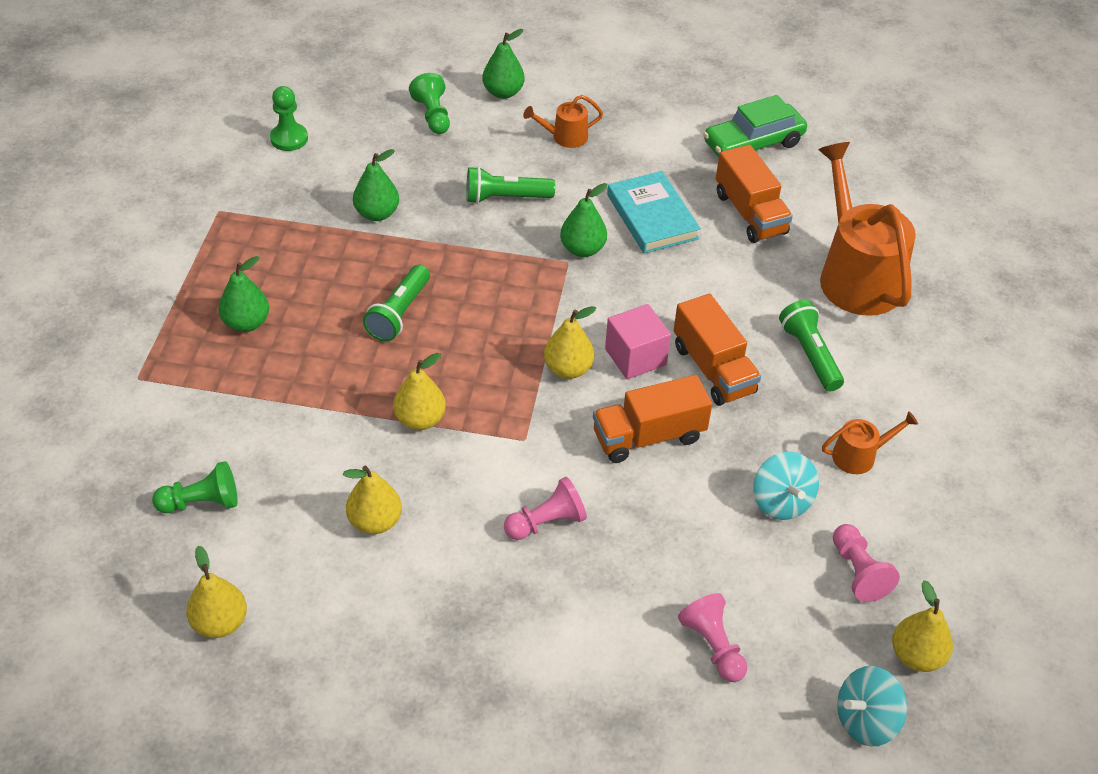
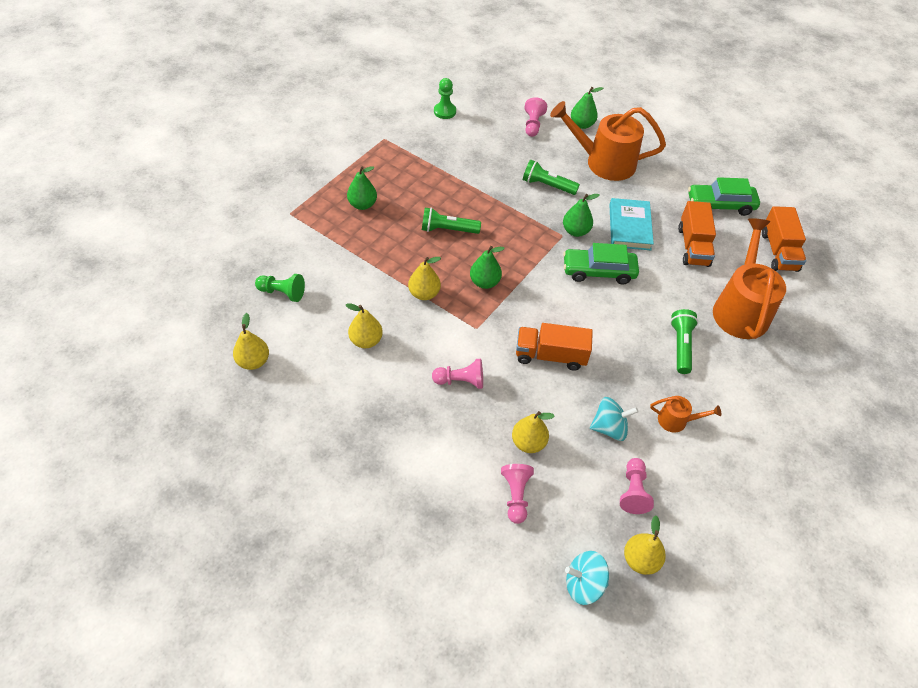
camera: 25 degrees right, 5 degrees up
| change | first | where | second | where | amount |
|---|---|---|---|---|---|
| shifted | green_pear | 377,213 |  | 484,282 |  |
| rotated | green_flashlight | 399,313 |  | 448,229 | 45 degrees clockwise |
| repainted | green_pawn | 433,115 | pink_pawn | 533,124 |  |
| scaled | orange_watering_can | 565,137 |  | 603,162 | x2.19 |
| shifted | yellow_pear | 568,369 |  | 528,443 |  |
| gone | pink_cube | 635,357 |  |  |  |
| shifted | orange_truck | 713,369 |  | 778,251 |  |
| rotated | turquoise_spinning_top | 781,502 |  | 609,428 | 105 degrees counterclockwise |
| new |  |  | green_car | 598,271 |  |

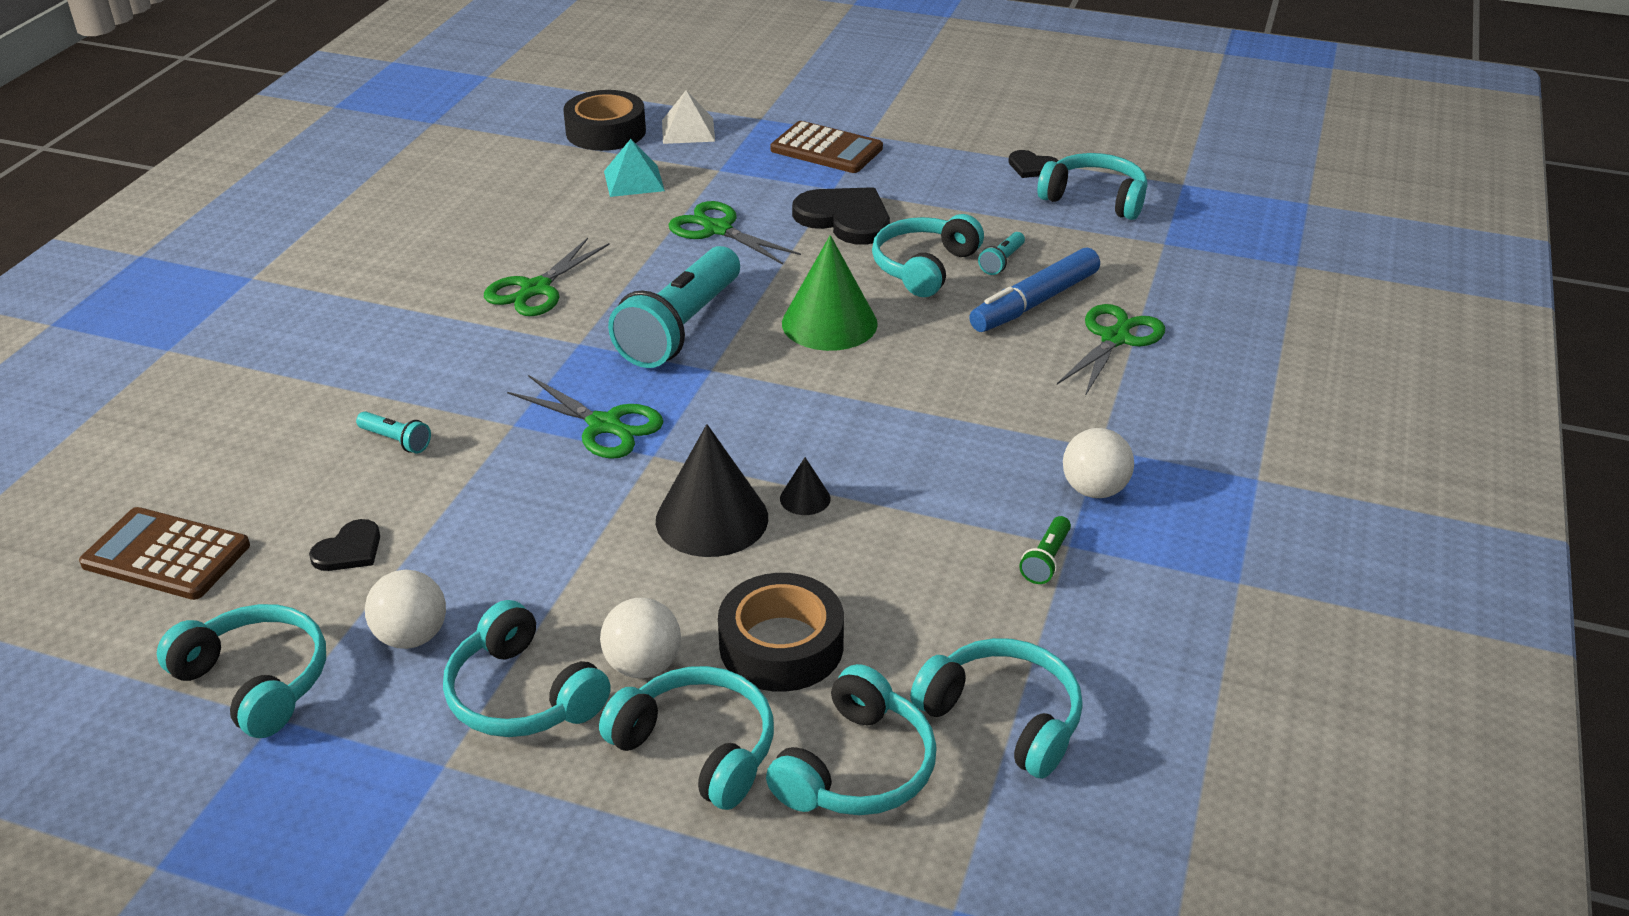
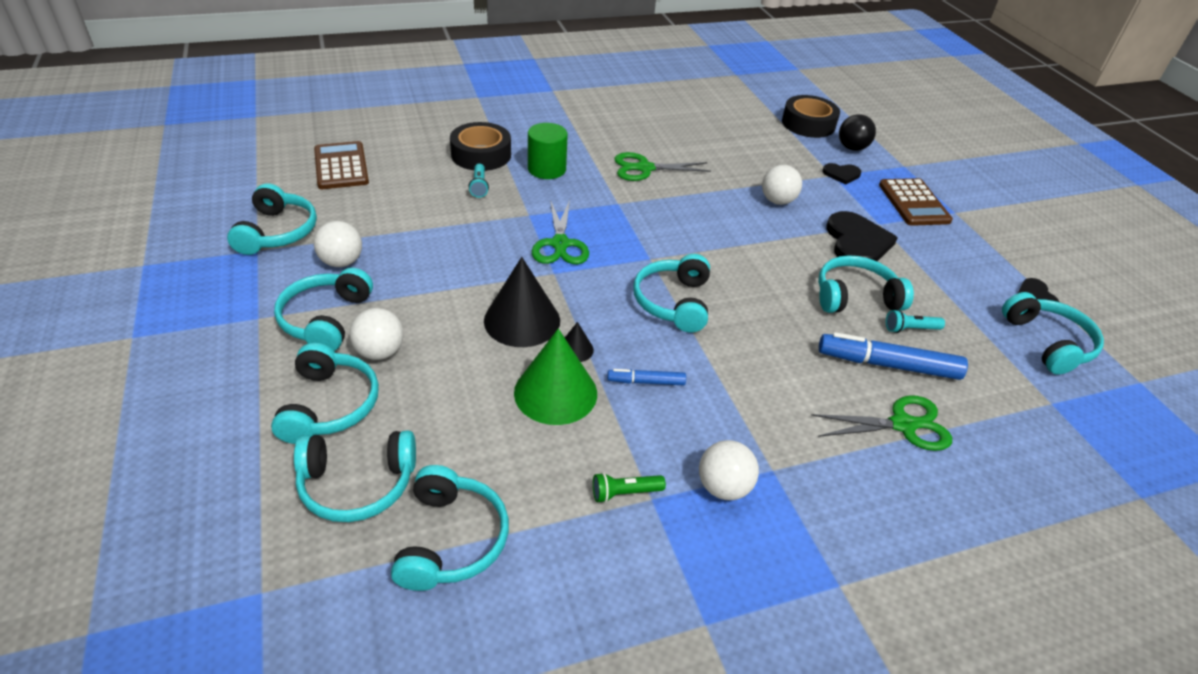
camera: 50 degrees right, 5 degrees up
| change | first | where | second | where | amount |
|---|---|---|---|---|---|
| shifted | black_heart | 349,550 |  | 841,174 |  |
| gone | turquoise_pyramid | 633,180 |  |  |  |
| gone | turquoise_flashlight | 681,328 |  |  |  |
| swapped | white_pyramid | 688,130 | black_ball | 852,148 |  |
| swapped | green_scissors | 718,229 | white_ball | 777,201 |  |
| shifted | black_tape | 781,645 |  | 481,154 |  |
| shifted | green_cone | 829,323 |  | 555,392 |  |
| new |  |  | green_cylinder | 547,169 |  |
| new |  |  | blue_marker | 646,382 |  |
| new |  |  | turquoise_headphones | 673,302 |  |

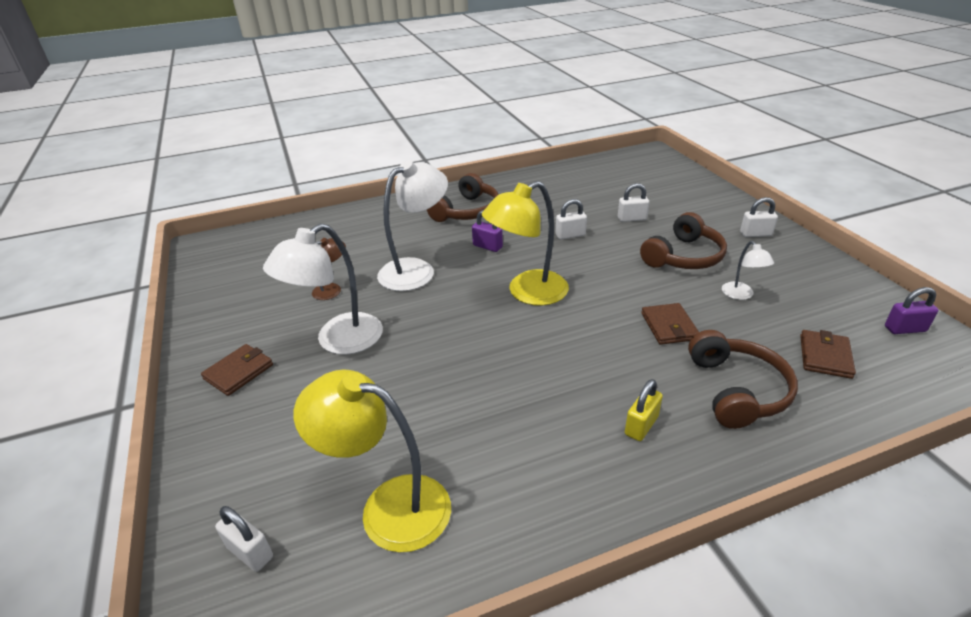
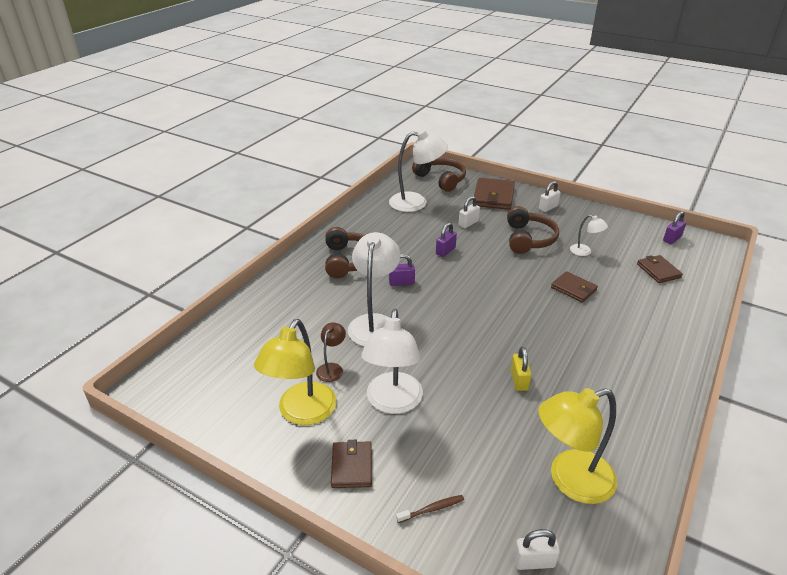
camera: 40 degrees left, 0 degrees up
| change | first | where | second | where | amount |
|---|---|---|---|---|---|
| shifted | yellow_lamp | 527,293 |  | 302,413 |  |
| repainted | white_padlock | 570,235 | purple_padlock | 445,251 |  |
| shifted | yellow_padlock | 641,425 |  | 519,380 |  |
| shifted | brown_headphones | 736,390 |  | 441,179 |  |
| new |  |  | white_lamp | 416,203 |  |
| new |  |  | brown_toothbrush | 431,509 |  |
| new |  |  | brown_wallet | 493,196 |  |

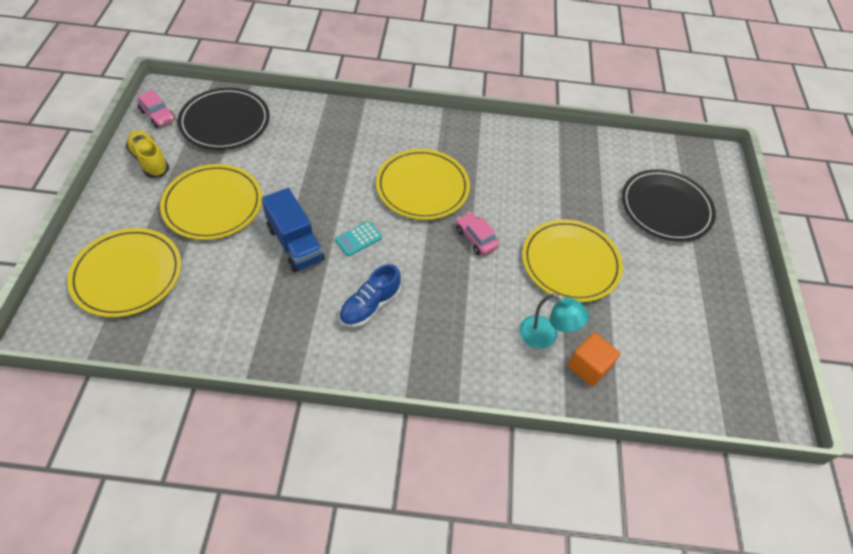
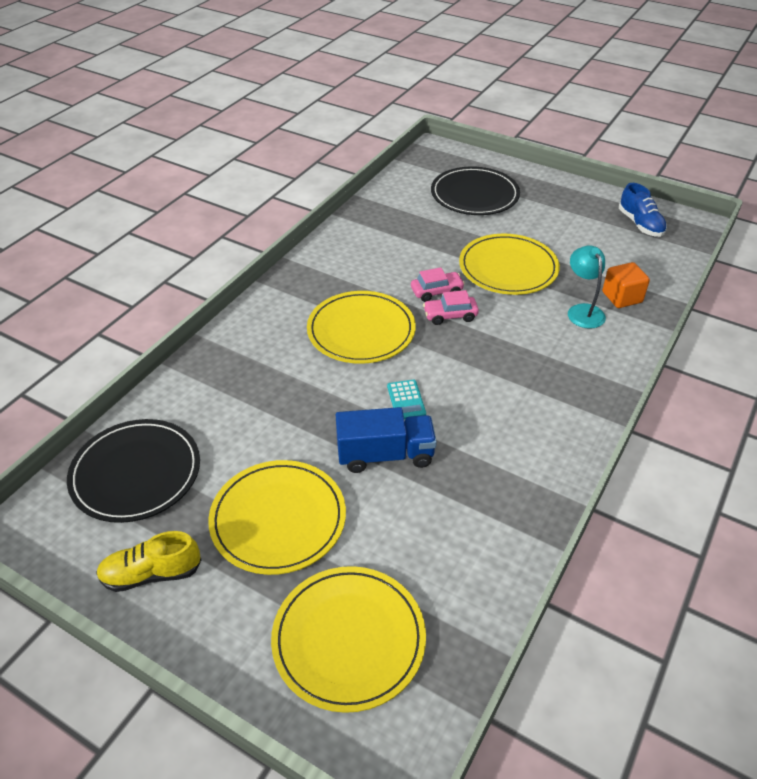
camera: 60 degrees left, 10 degrees down
| change | first | where | second | where | amount |
|---|---|---|---|---|---|
| shifted | pink_car | 158,115 |  | 437,292 |  |
| shifted | blue_shoe | 370,306 |  | 640,224 |  |
| rotated | turquoise_lamp | 545,337 |  | 582,311 | 75 degrees counterclockwise |

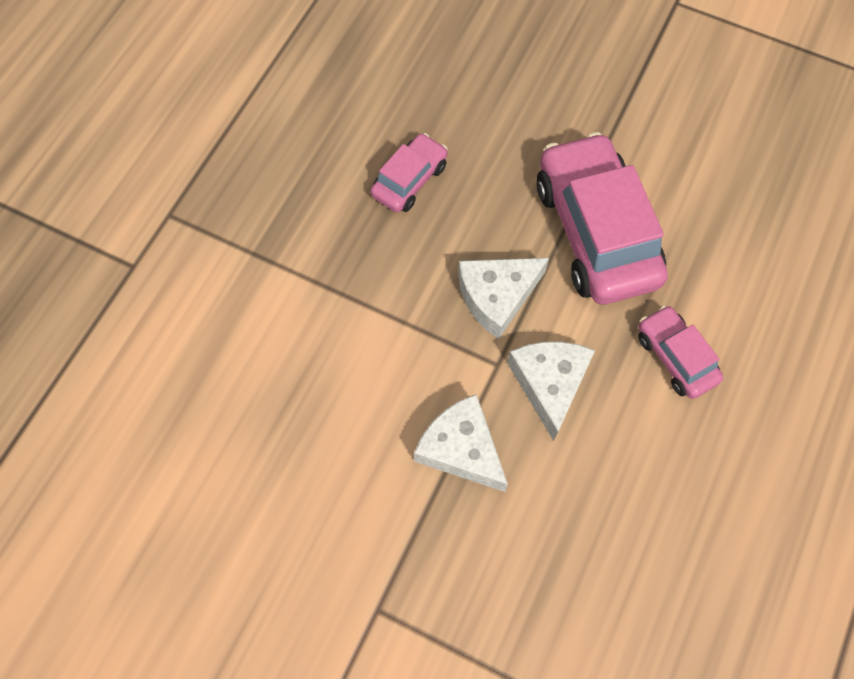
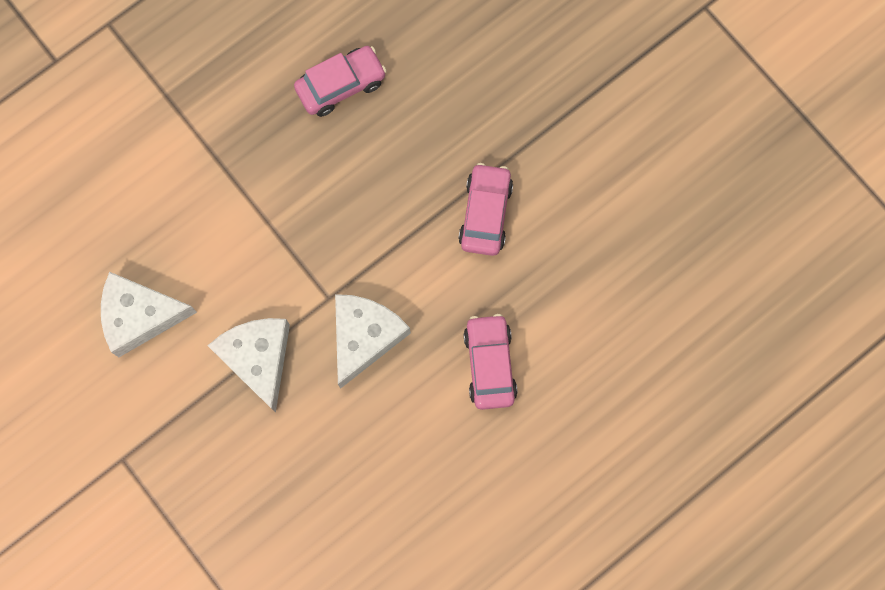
camera: 25 degrees right, 10 degrees up
| change | first | where | second | where | amount |
|---|---|---|---|---|---|
| shifted | white_cheese | 497,296 |  | 140,316 |  |
| scaled | pink_car | 596,232 |  | 485,213 | x0.51 |

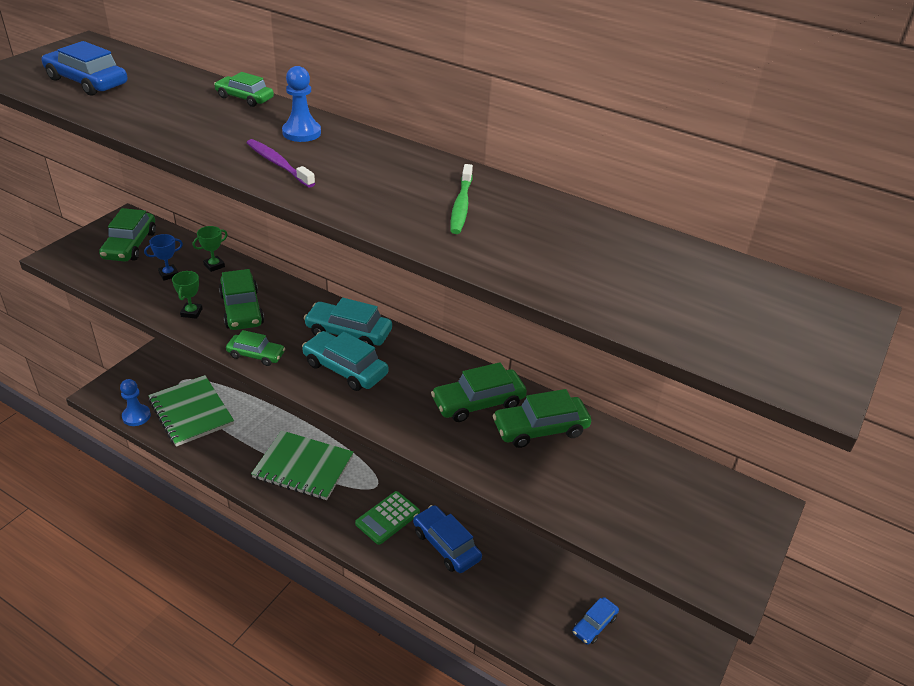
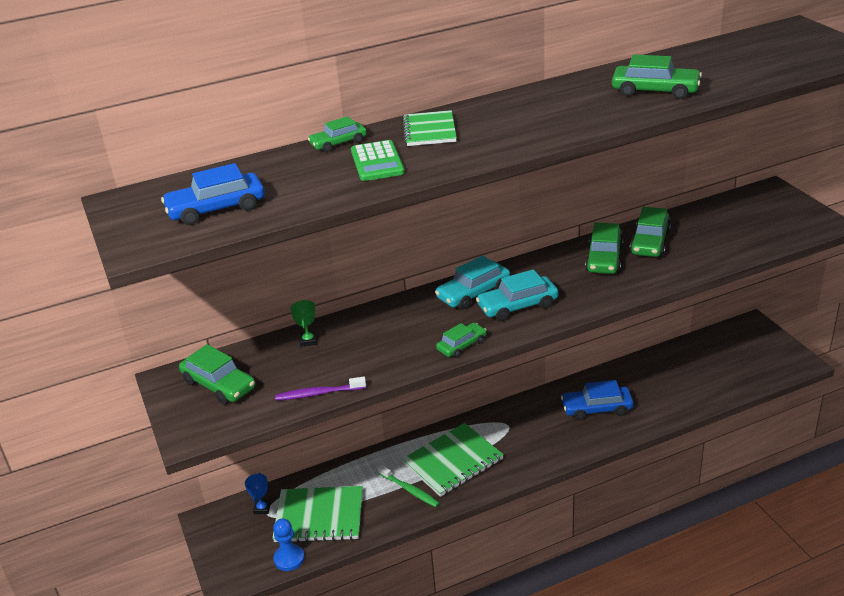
camera: 50 degrees left, 5 degrees down
| change | first | where | second | where | amount |
|---|---|---|---|---|---|
| shifted | blue_trophy | 169,274 |  | 262,508 |  |
| gone | green_trophy | 191,312 |  |  |  |
| shifted | green_car | 242,309 |  | 655,91 |  |
| shifted | purple_toothbrush | 278,164 |  | 318,393 |  |
| swapped | blue_pawn | 301,133 | green_notebook | 429,130 |  |
| shifted | green_calculator | 388,518 |  | 377,162 |  |
| shifted | green_toothbrush | 461,205 |  | 409,490 |  |
| gone | blue_car | 594,625 |  |  |  |

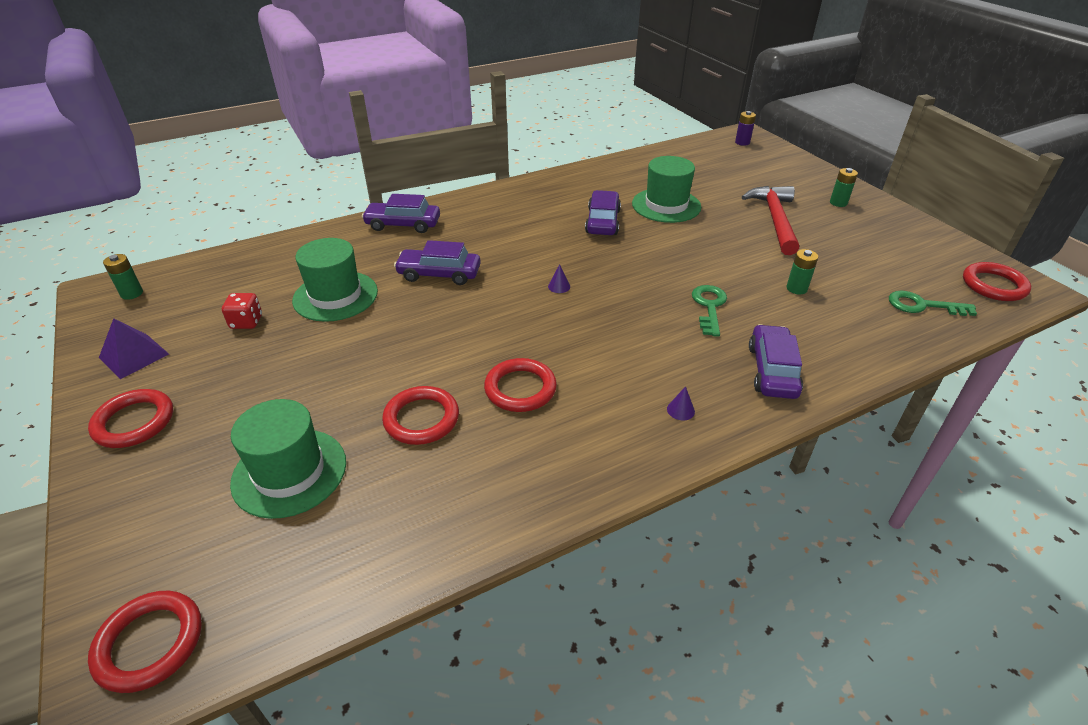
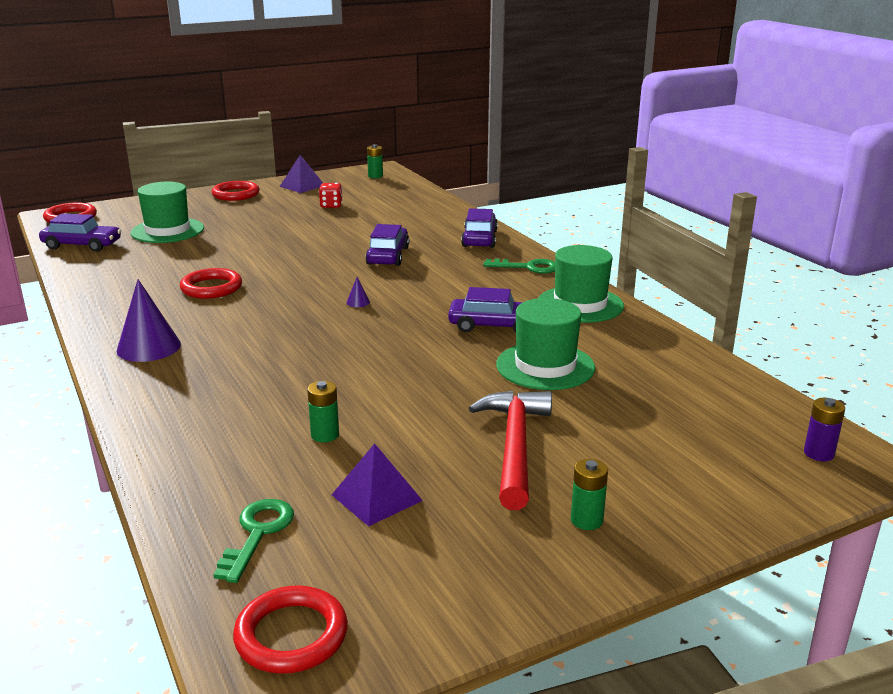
camera: 90 degrees right, 15 degrees down
| change | first | where | second | where | amount |
|---|---|---|---|---|---|
| shifted | green_hat | 335,296 |  | 580,304 |  |
| gone | red_ring | 421,419 |  |  |  |
| scaled | purple_cone | 680,410 |  | 149,347 | x2.38 |
| shifted | green_key | 709,307 |  | 528,267 |  |
| rotated | red_hammer | 775,219 |  | 515,446 | 90 degrees counterclockwise |
| shifted | purple_car | 772,371 |  | 82,245 |  |
| new |  |  | purple_pyramid | 377,497 |  |

